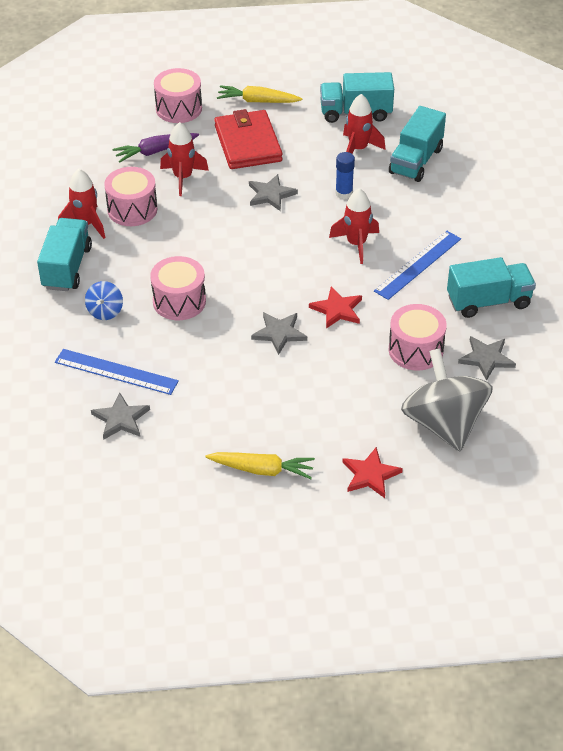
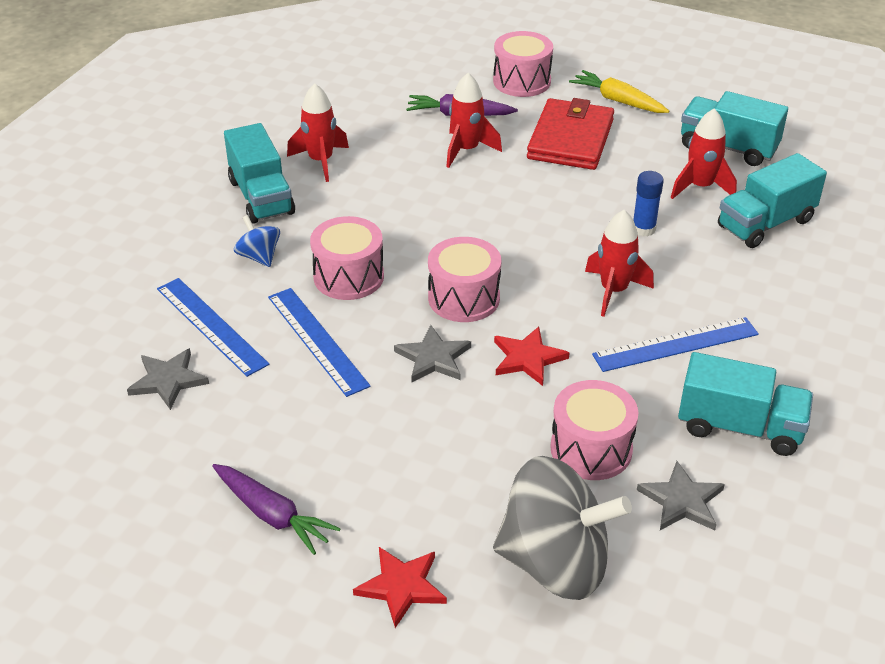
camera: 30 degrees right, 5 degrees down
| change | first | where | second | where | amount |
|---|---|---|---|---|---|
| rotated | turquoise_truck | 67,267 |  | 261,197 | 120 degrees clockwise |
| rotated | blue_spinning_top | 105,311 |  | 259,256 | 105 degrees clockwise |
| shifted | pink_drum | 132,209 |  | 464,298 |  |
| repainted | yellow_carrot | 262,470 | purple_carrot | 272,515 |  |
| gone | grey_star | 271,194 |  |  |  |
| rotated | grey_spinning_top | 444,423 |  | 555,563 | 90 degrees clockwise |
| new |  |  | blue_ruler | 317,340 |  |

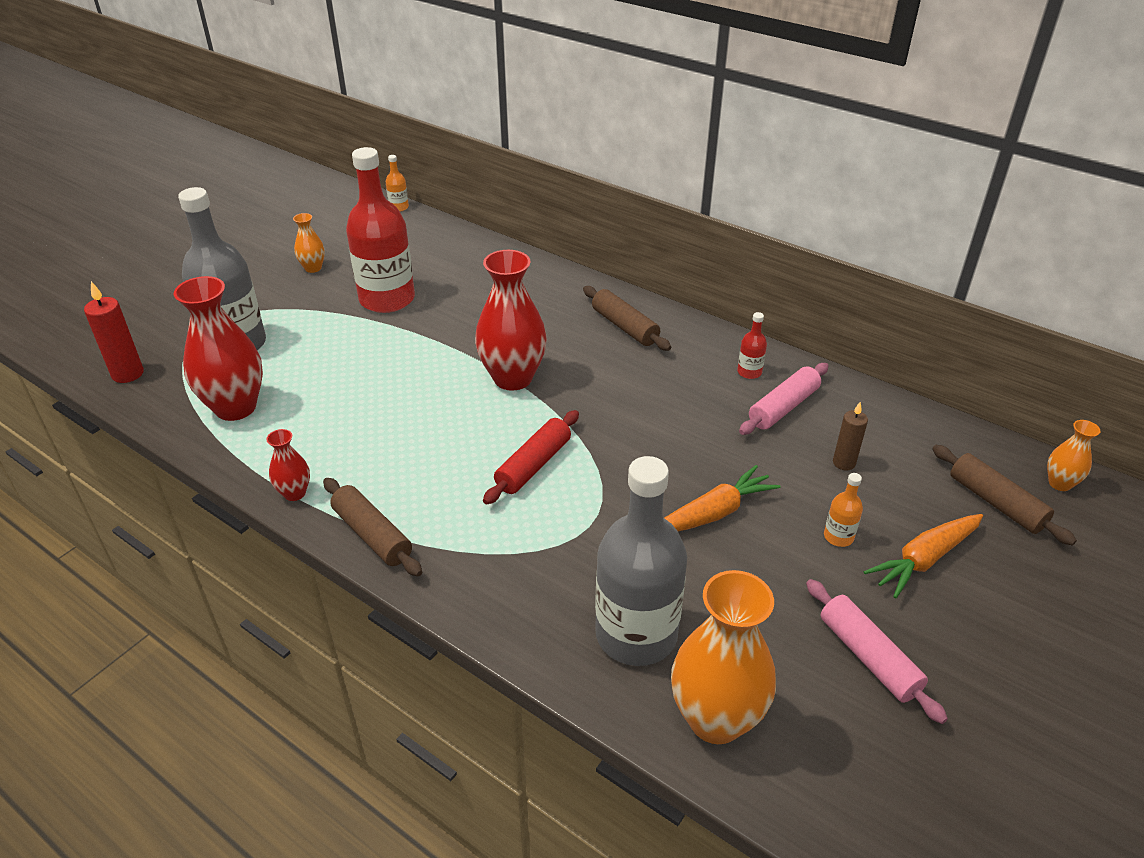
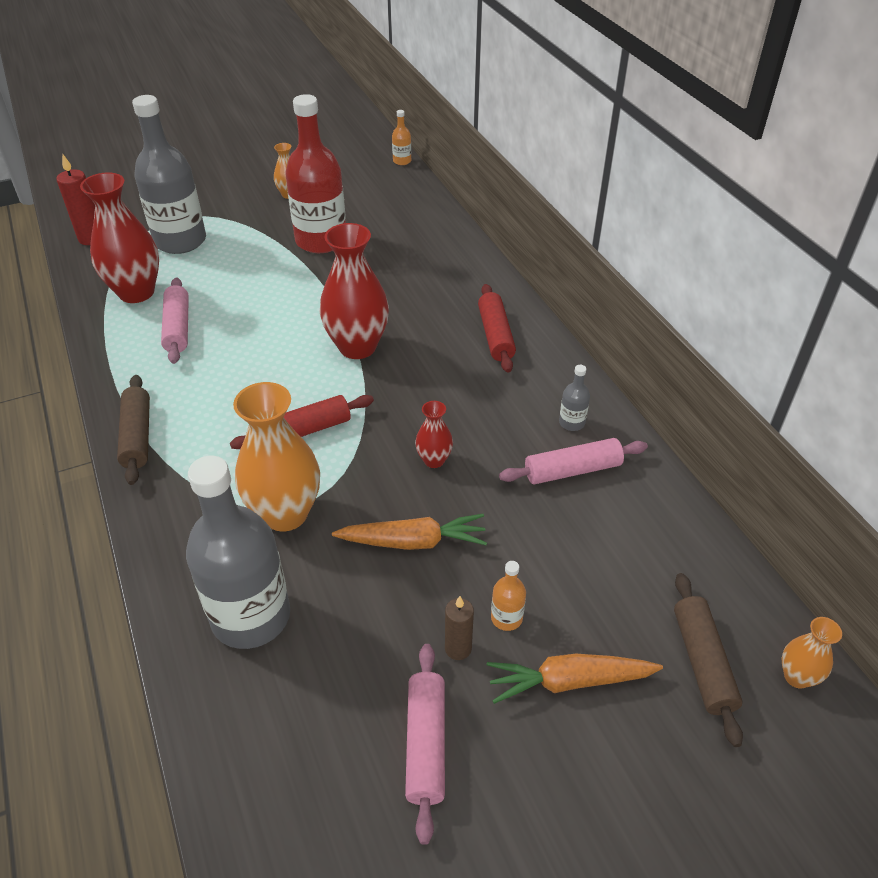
camera: 30 degrees right, 5 degrees up
| change | first | where | second | where | amount |
|---|---|---|---|---|---|
| shifted | red_vase | 294,493 |  | 434,460 |  |
| repainted | brown_rolling_pin | 624,327 | red_rolling_pin | 495,335 |  |
| shifted | orange_vase | 715,719 |  | 285,513 |  |
| repainted | red_bottle | 749,372 | grey_bottle | 571,423 |  |
| shifted | brown_candle | 844,463 |  | 458,648 |  |
| new |  |  | pink_rolling_pin | 178,328 |  |

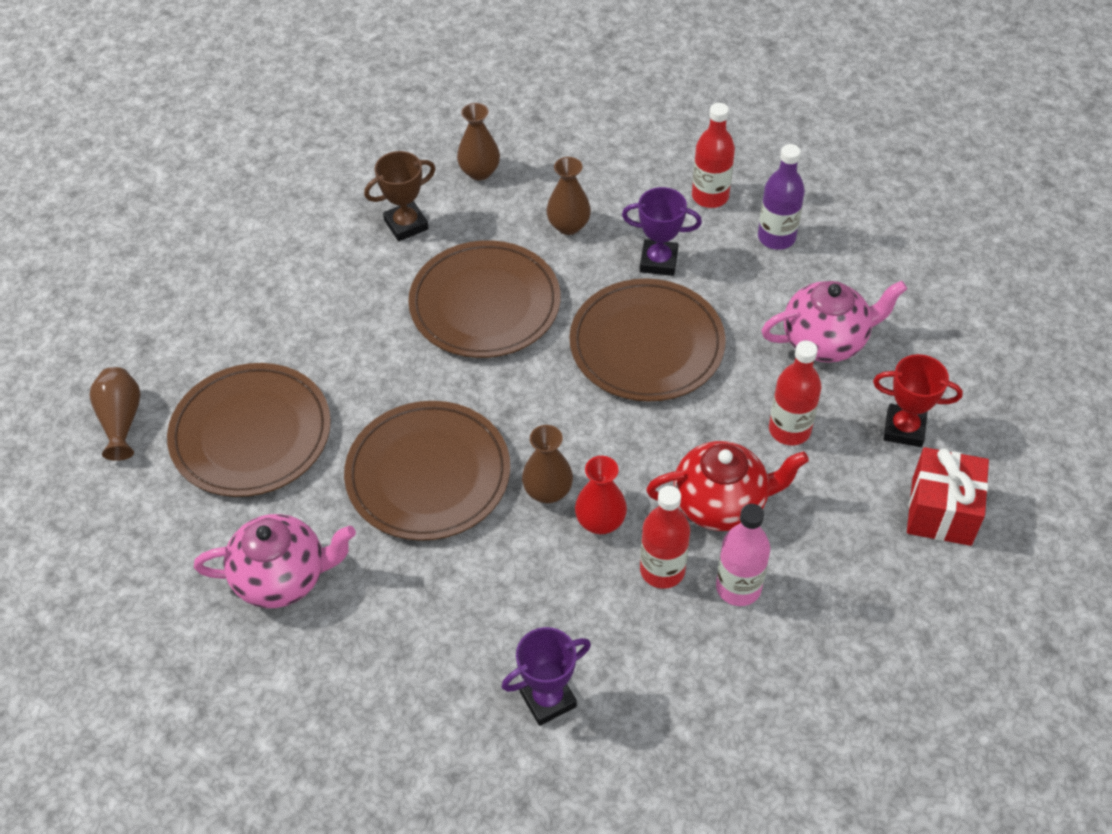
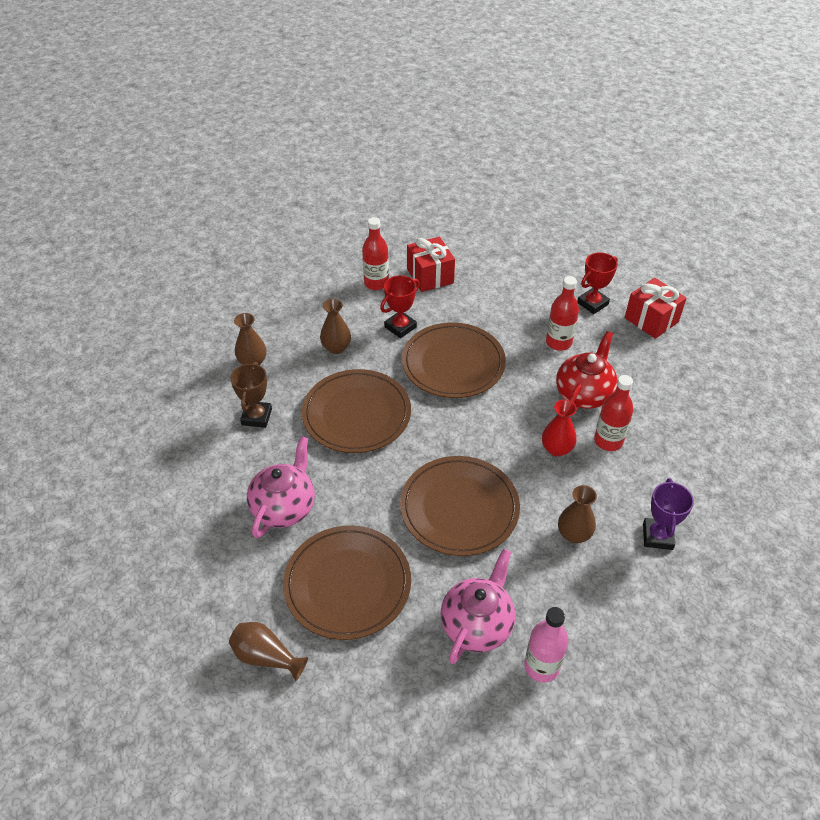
camera: 55 degrees left, 5 degrees down
| change | first | where | second | where | amount |
|---|---|---|---|---|---|
| shifted | brown_vase | 548,491 |  | 574,534 |  |
| repainted | purple_trophy | 658,261 | red_trophy | 400,327 |  |
| shifted | pink_bottle | 738,587 |  | 541,666 |  |
| swapped | purple_bottle | 776,237 | red_gift | 430,276 |  |
| shifted | pink_teapot | 825,341 |  | 284,507 |  |

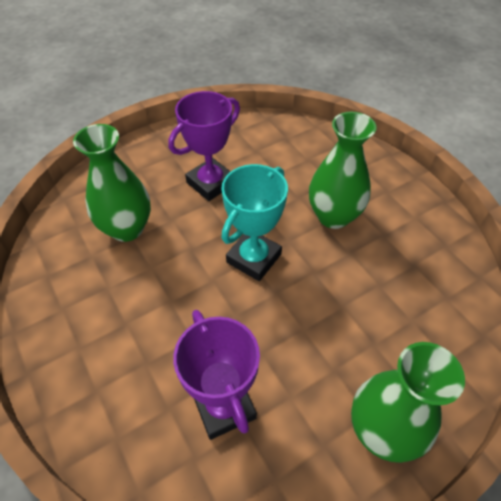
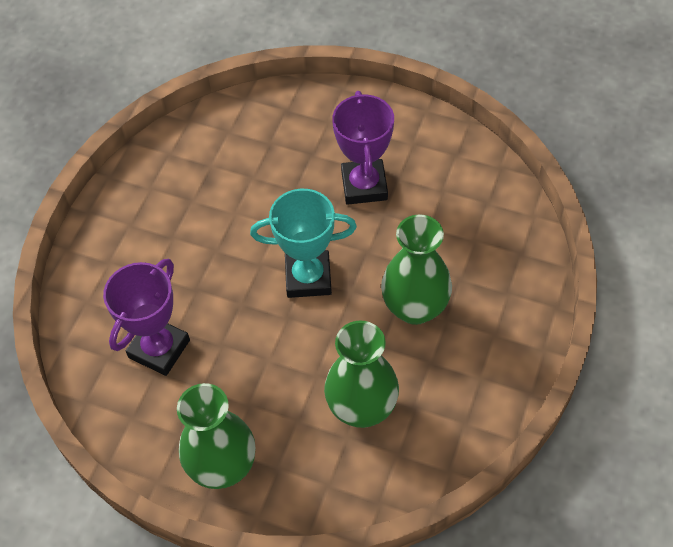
camera: 55 degrees right, 5 degrees up
| change | first | where | second | where | amount |
|---|---|---|---|---|---|
| shifted | green_vase | 127,228 |  | 362,408 |  |
| rotated | purple_trophy | 211,183 |  | 364,186 | 75 degrees clockwise |

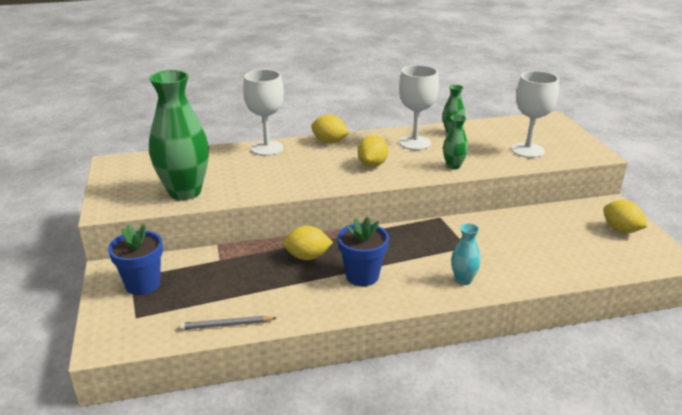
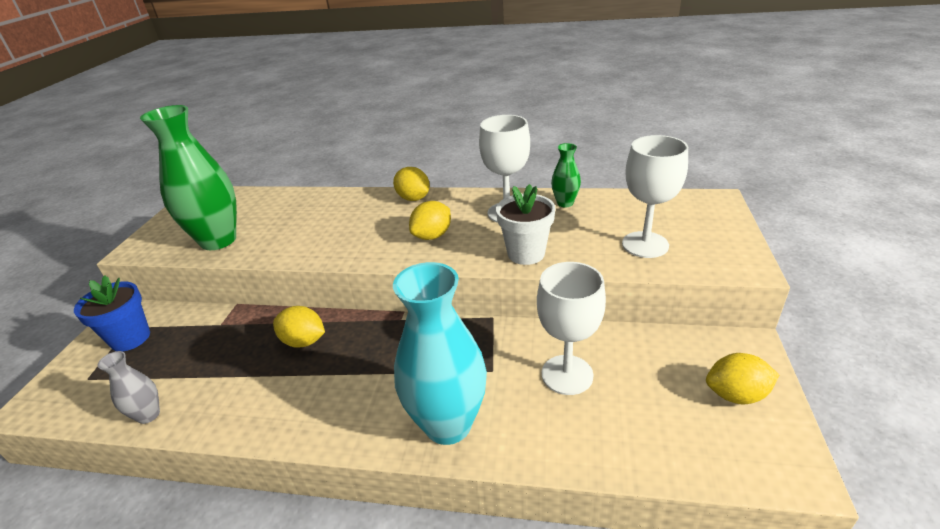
camera: 25 degrees right, 5 degrees up
| change | first | where | second | where | amount |
|---|---|---|---|---|---|
| swapped | grey_pencil | 226,325 | grey_vase | 148,415 |  |
| shifted | white_goblet | 267,148 |  | 567,375 |  |
| gone | blue_flower_pot | 362,276 |  |  |  |
| swapped | green_vase | 453,166 | white_flower_pot | 526,253 |  |
| scaled | turquoise_vase | 463,280 |  | 448,424 | x2.14 |
| rotated | yellow_lemon | 621,230 |  | 736,395 | 75 degrees counterclockwise |

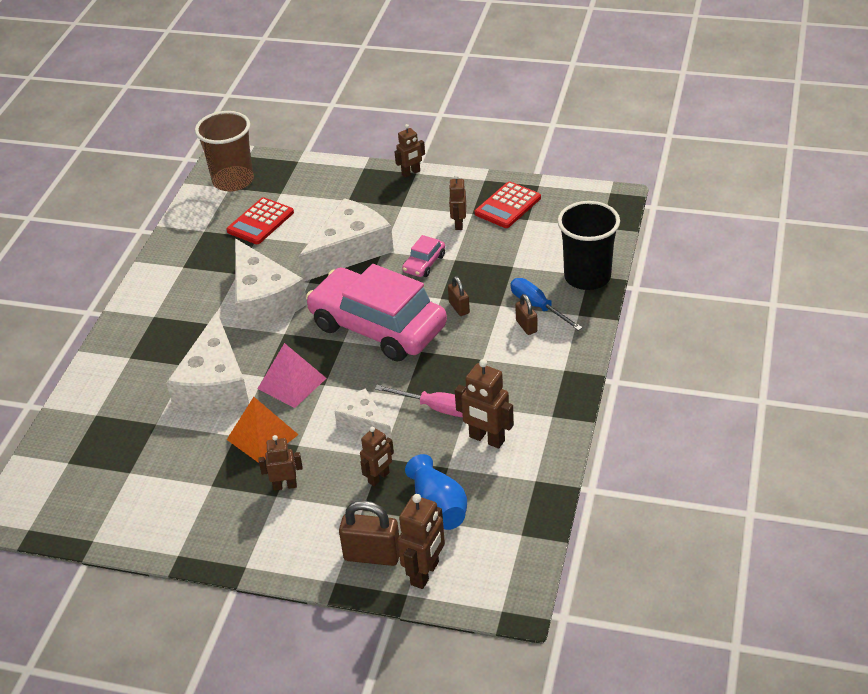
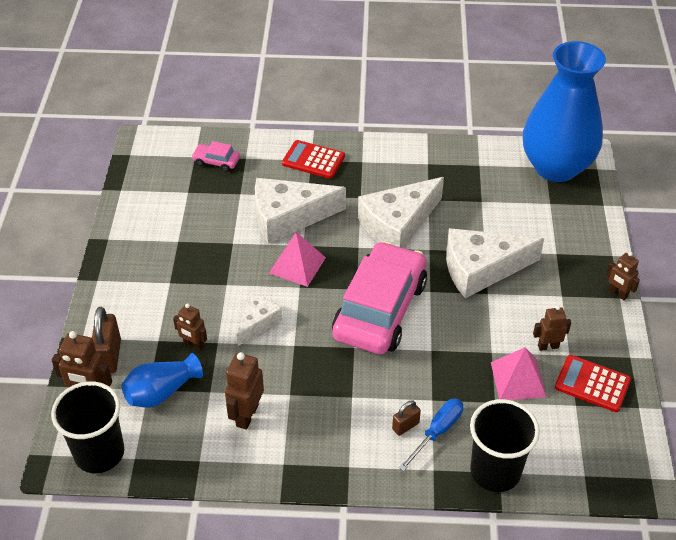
camera: 75 degrees right, 5 degrees up
| change | first | where | second | where | amount |
|---|---|---|---|---|---|
| swapped | brown_cup | 233,181 | blue_vase | 556,167 |  |
| shifted | red_calculator | 260,222 |  | 313,160 |  |
| gone | orange_pyramid | 262,437 |  |  |  |
| gone | brown_robot | 285,485 |  |  |  |
| rotated | white_cheese | 349,250 |  | 481,269 | 135 degrees clockwise |
| gone | pink_screwdriver | 436,408 |  |  |  |
| shifted | pink_car | 424,263 |  | 216,161 |  |
| gone | brown_padlock | 459,308 |  |  |  |
| new |  |  | black_cup | 99,453 |  |
| new |  |  | pink_pyramid | 518,379 |  |

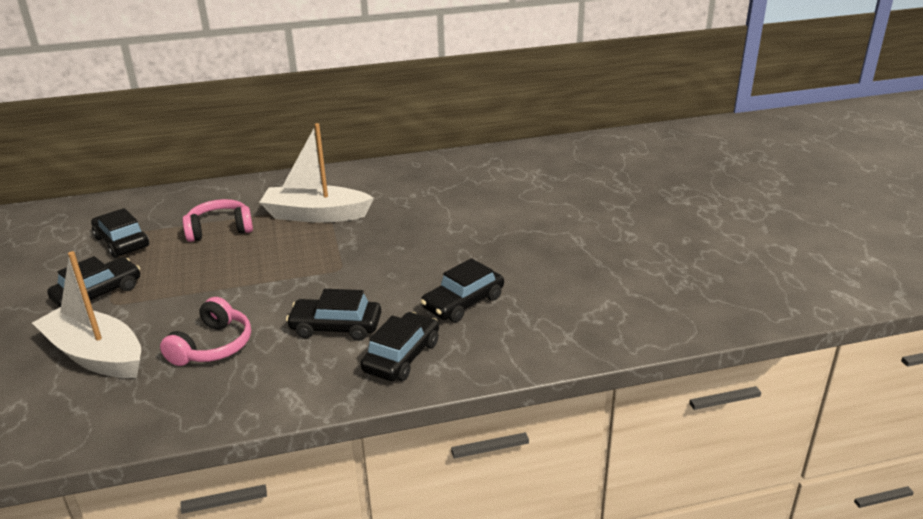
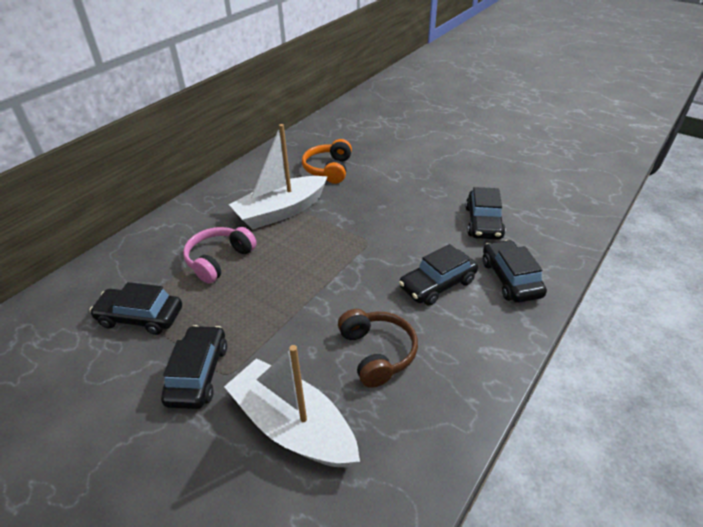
camera: 40 degrees left, 10 degrees up
| change | first | where | second | where | amount |
|---|---|---|---|---|---|
| rotated | white_boat | 96,355 |  | 293,426 | 45 degrees clockwise |
| repainted | pink_headphones | 212,346 | brown_headphones | 377,353 |  |
| new |  |  | orange_headphones | 329,169 |  |

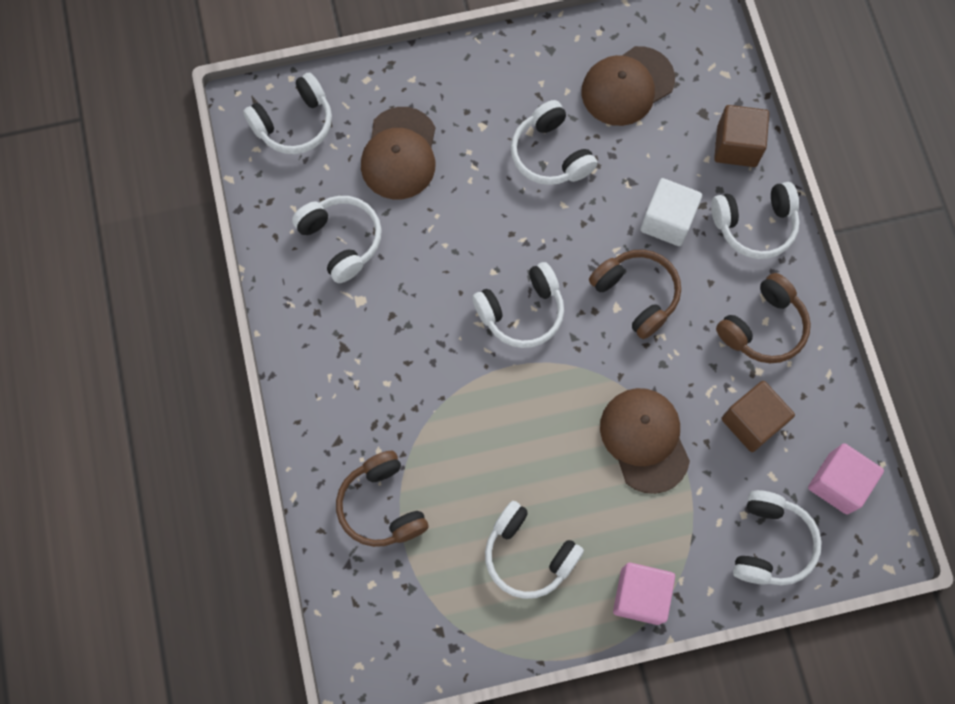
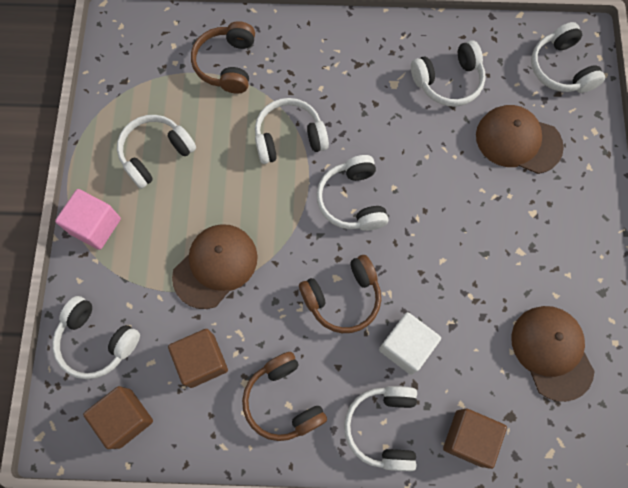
camera: 105 degrees right, 0 degrees up
| change | first | where | second | where | amount |
|---|---|---|---|---|---|
| rotated | brown_headphones | 382,505 |  | 227,64 | 75 degrees counterclockwise |
| shifted | white_headphones | 550,154 |  | 289,138 |  |
| rotated | brown_cap | 644,440 |  | 215,266 | 45 degrees counterclockwise |
| repainted | pink_cube | 838,483 | brown_cube | 125,418 |  |

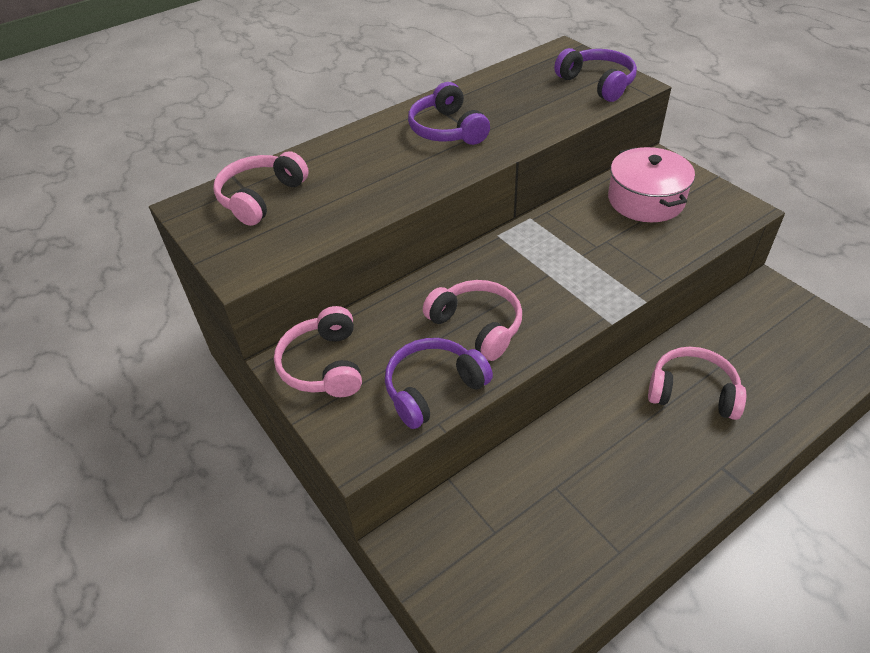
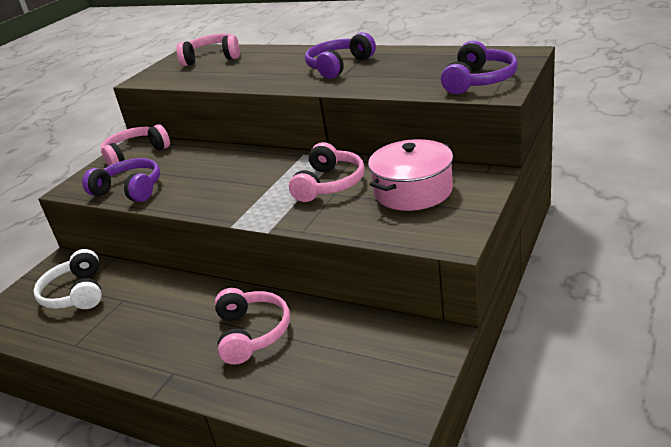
camera: 65 degrees right, 15 degrees down
| change | first | where | second | where | amount |
|---|---|---|---|---|---|
| shifted | pink_headphones | 477,326 |  | 330,184 |  |
| new |  |  | white_headphones | 76,293 |  |

